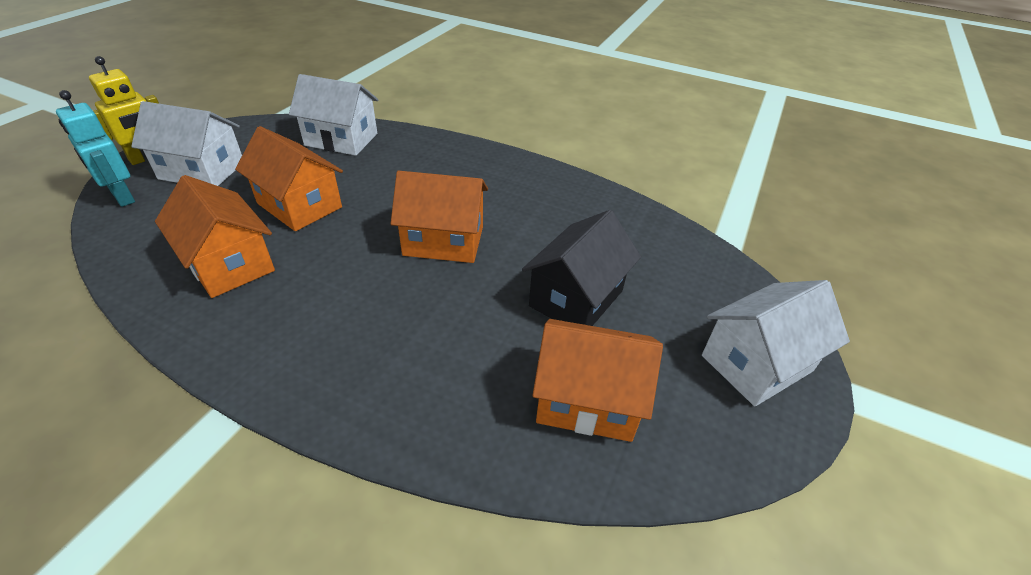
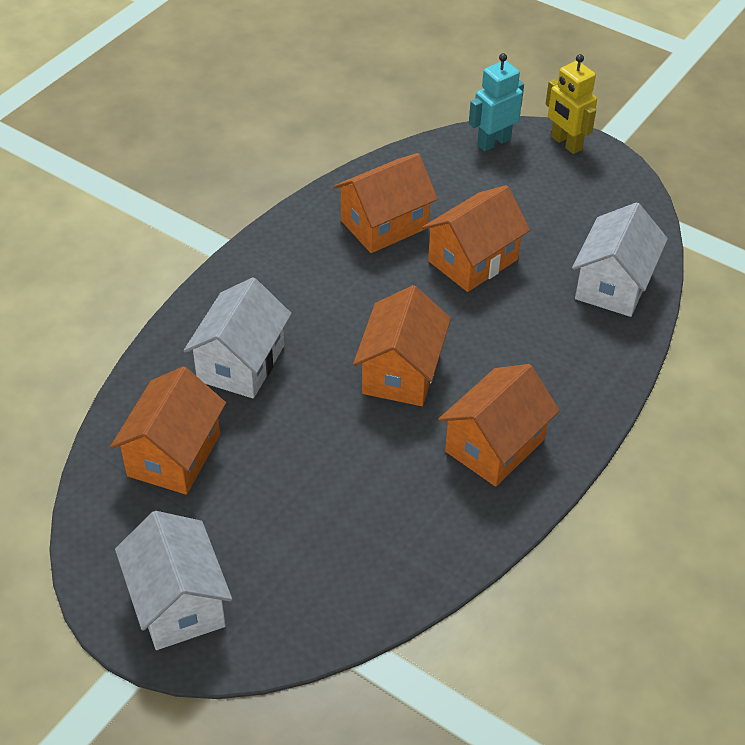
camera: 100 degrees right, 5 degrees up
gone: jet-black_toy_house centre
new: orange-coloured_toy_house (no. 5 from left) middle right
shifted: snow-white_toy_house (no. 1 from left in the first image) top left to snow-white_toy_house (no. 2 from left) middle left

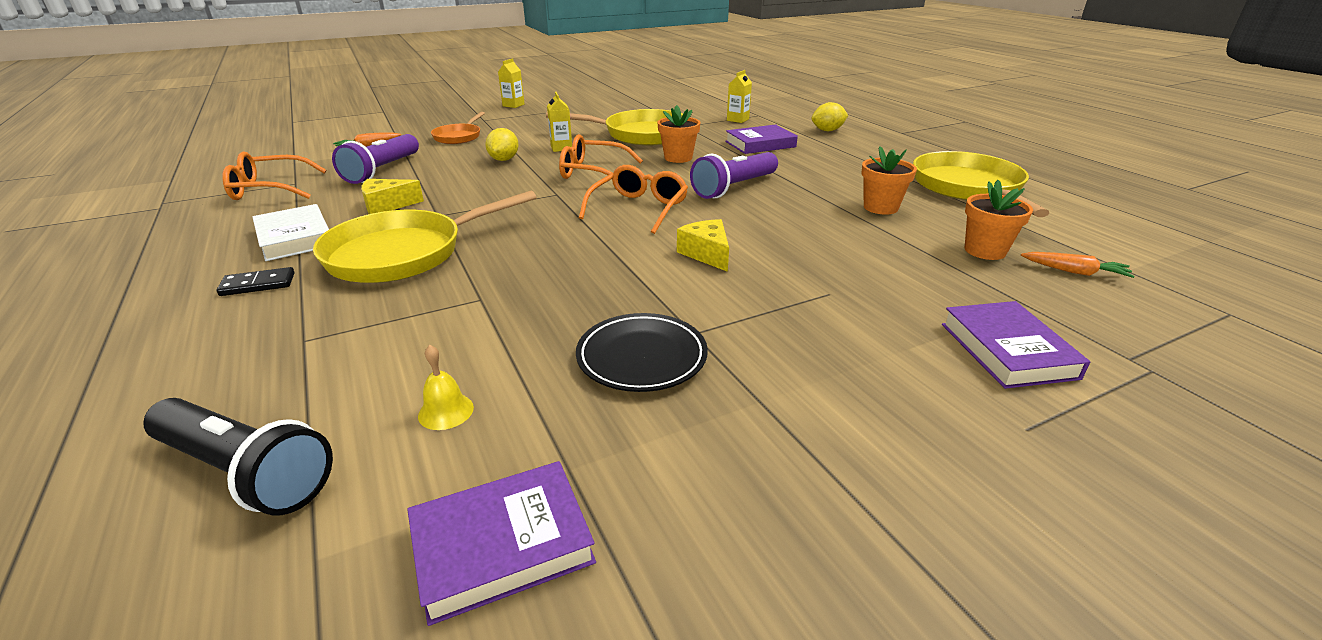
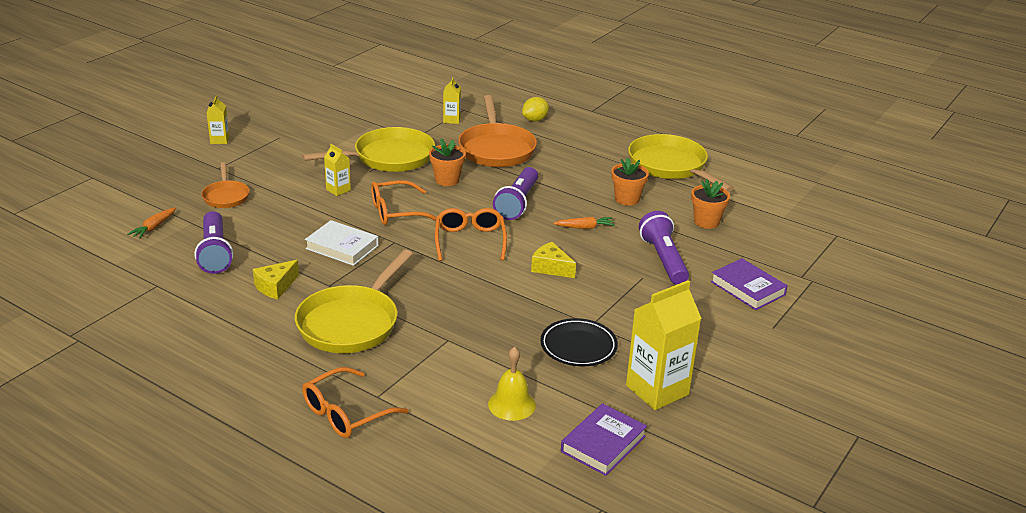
camera: 30 degrees left, 0 degrees up
gone: jet-black_pocket_torch bottom left; jet-black_domino middle left; yellow_lemon (no. 1 from left) top centre
new: yellow_juice_carton (no. 4 from left) bottom centre; violet_pocket_torch (no. 3 from left) centre
shifted: orange-coloured_glasses (no. 1 from left) top left to bottom centre; snow-white_book middle left to centre; orange-coloured_carrot (no. 2 from left) middle right to centre
swapped: violet_book (no. 2 from left) top centre to orange-coloured_skillet (no. 2 from left) top centre
scaled: yellow_school_bell centre = bottom centre x1.57

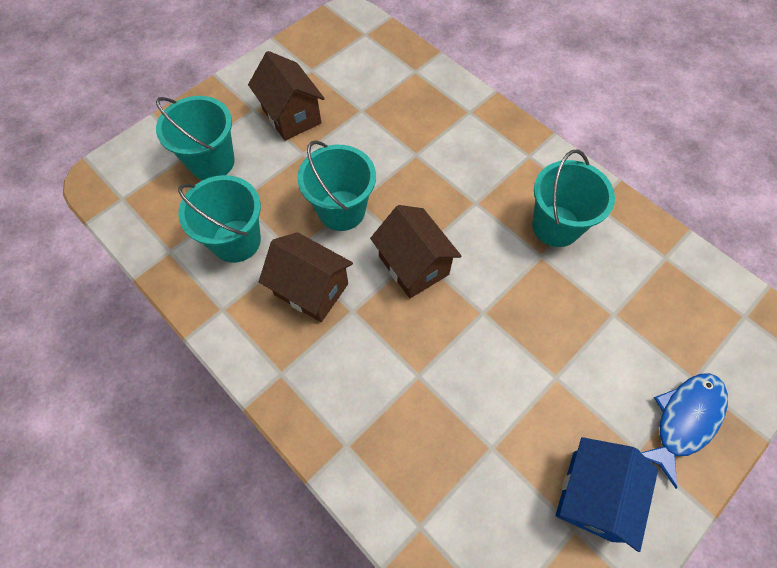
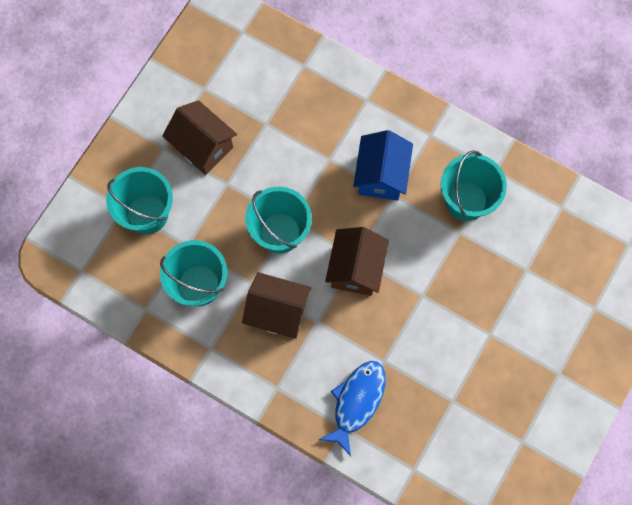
camera: 15 degrees left, 10 degrees up
shifted: royal_blue_toy_house bottom right to top centre; royal_blue_fish bottom right to bottom centre
rotated: dark_brown_toy_house (no. 3 from left) centre = centre 60 degrees clockwise

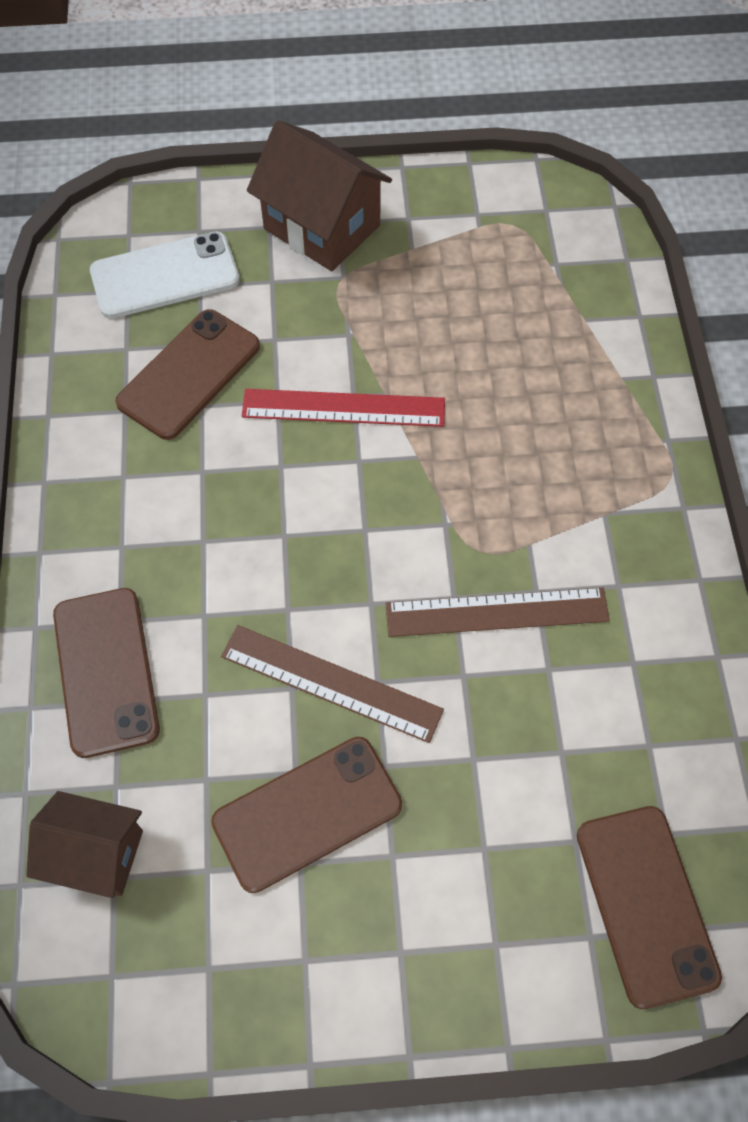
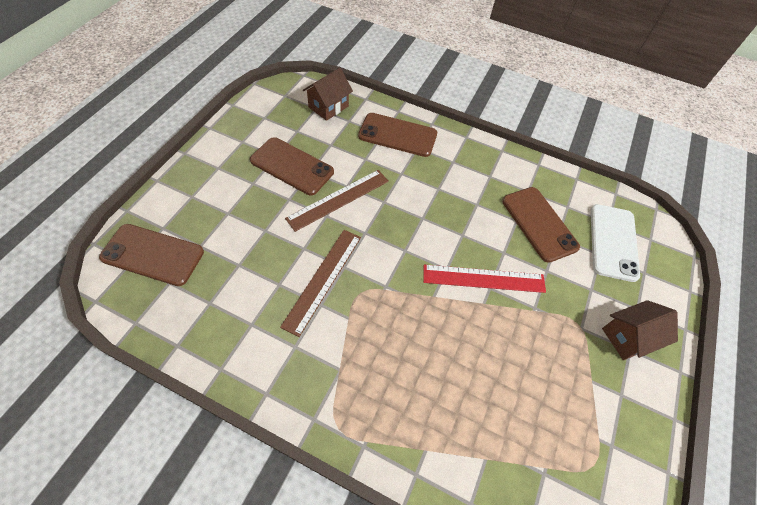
camera: 115 degrees right, 5 degrees down
rotated: dark_brown_phone (no. 3 from left in the first image) bottom centre = top centre 60 degrees counterclockwise; crimson_straightedge centre = centre 60 degrees clockwise
scaled: dark_brown_toy_house (no. 2 from left) top centre = middle right x0.66

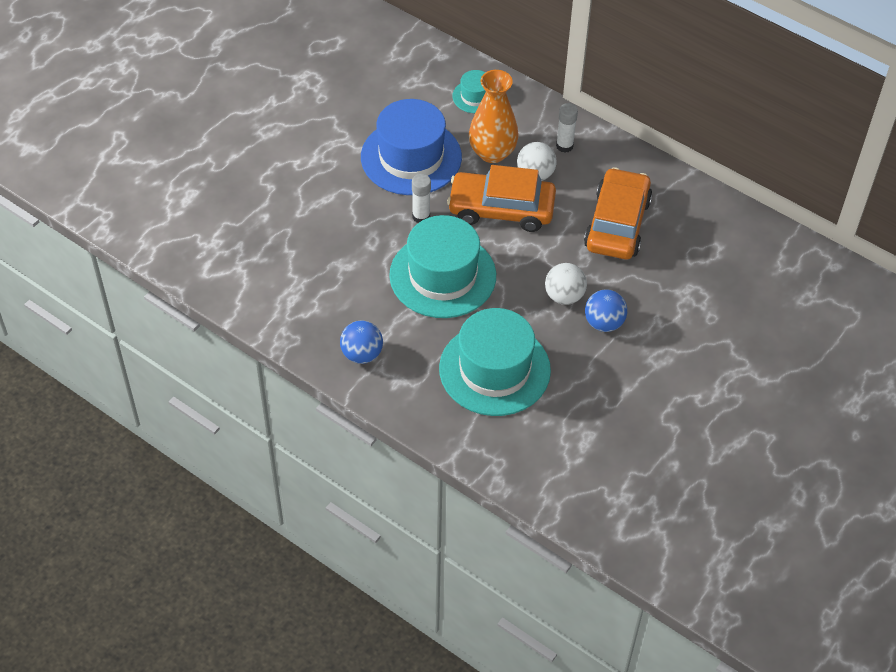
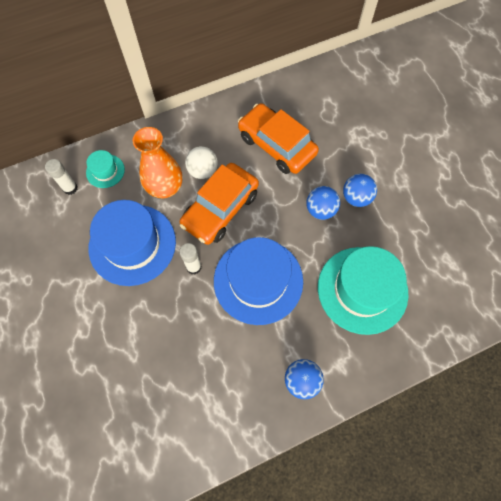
camera: 60 degrees left, 15 degrees up
shifted: snow-white_glue_stick (no. 2 from left in the first image) top centre to snow-white_glue_stick (no. 1 from left) middle left
repainted: turquoise_hat (no. 1 from left) centre to royal_blue_hat (no. 2 from left) centre; snow-white_sphere (no. 2 from left) centre to royal_blue_sphere (no. 2 from left) centre

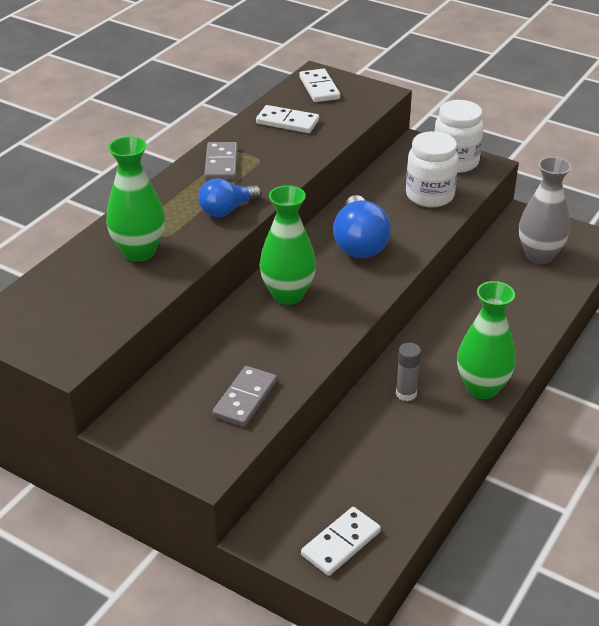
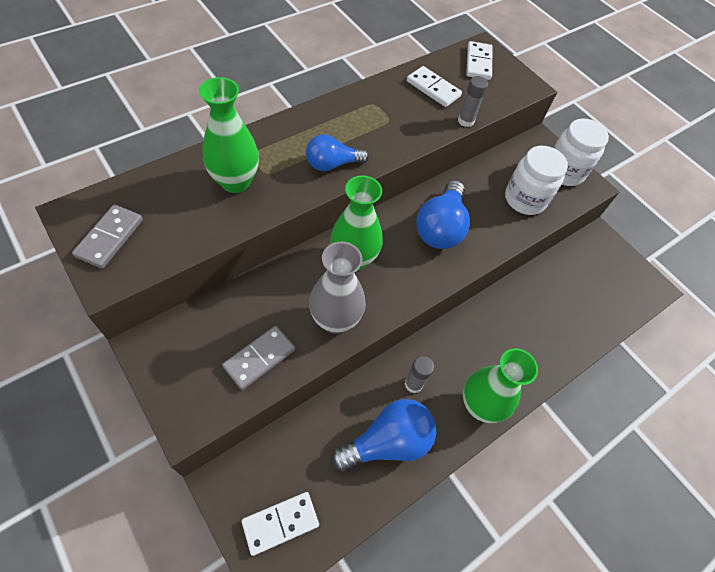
camera: 15 degrees right, 20 degrees up
new: royal_blue_bulb (no. 2 from left) bottom centre; grey_glue_stick (no. 2 from left) top centre
shifted: grey_domino (no. 1 from left) top centre to middle left; grey_tall_vase middle right to centre

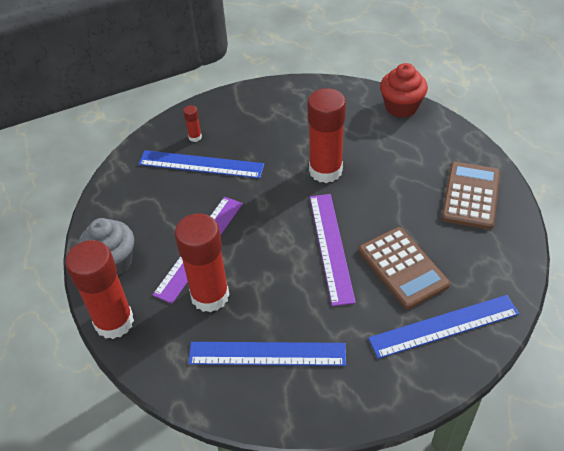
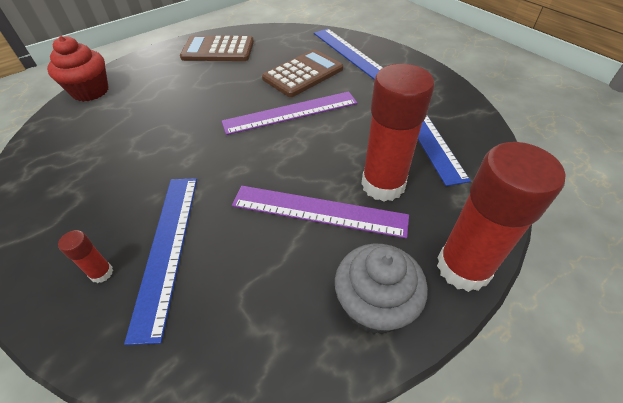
camera: 105 degrees left, 0 degrees up
gone: crimson_glue_stick (no. 4 from left) top centre

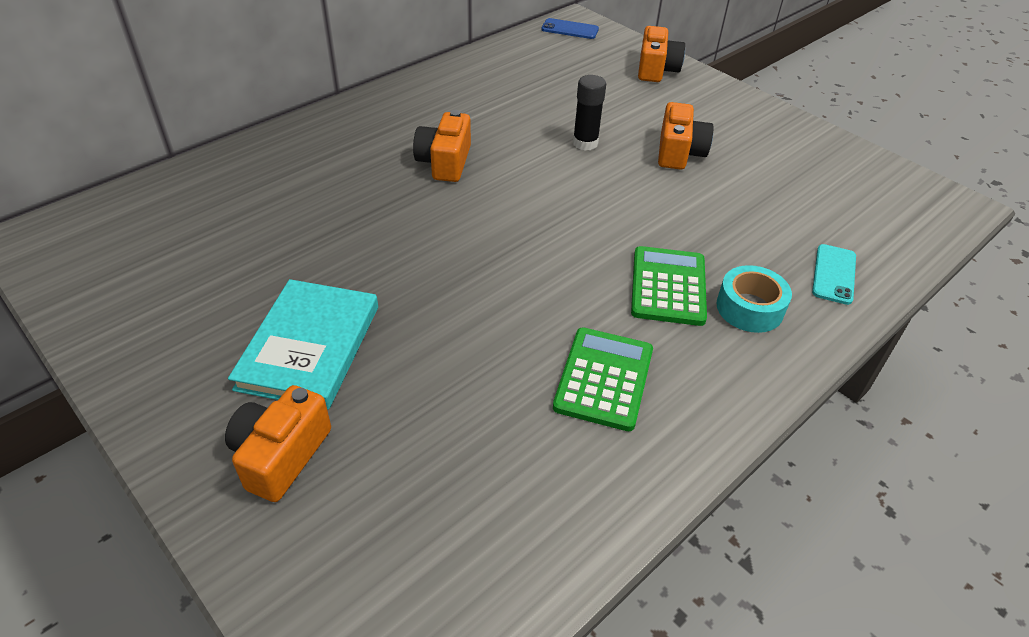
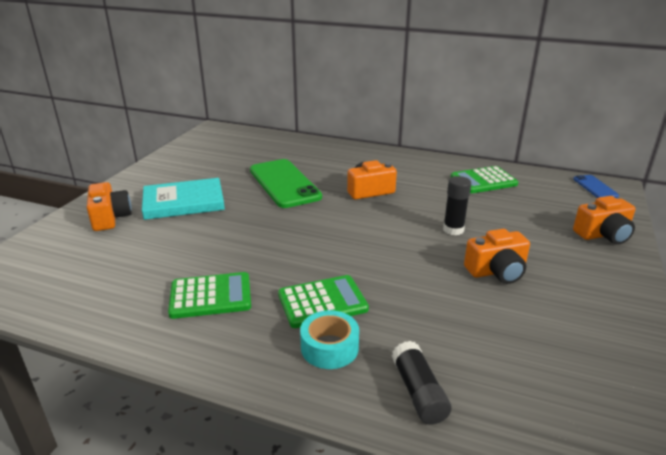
camera: 65 degrees right, 15 degrees down
new: leaf-green_phone centre; leaf-green_adding_machine (no. 3 from left) middle right
swapped: turquoise_phone middle right to jet-black_glue_stick (no. 1 from left) bottom centre
rotated: orange-coloured_photo_camera (no. 1 from left) bottom left = middle left 75 degrees clockwise

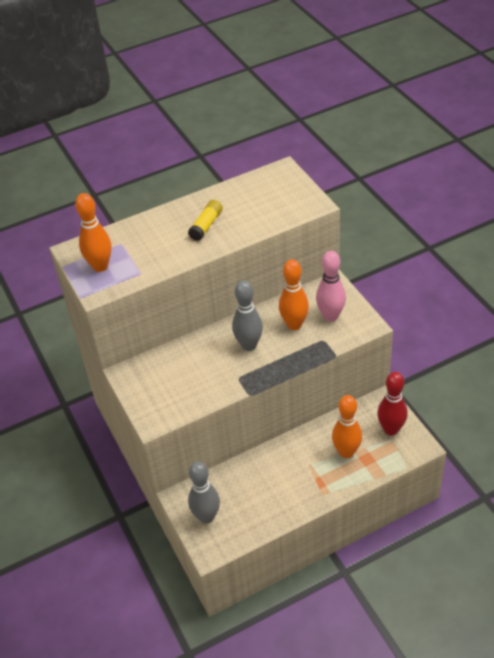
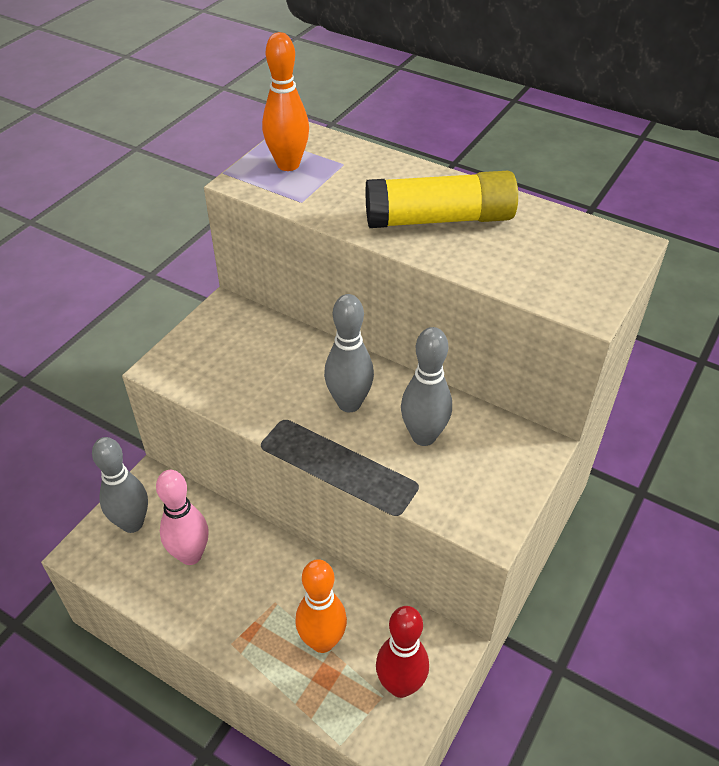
camera: 55 degrees right, 0 degrees up
shifted: rosy_bowling_pin middle right to bottom left
repainted: orange-coloured_bowling_pin (no. 2 from left) centre to grey_bowling_pin (no. 3 from left) centre
scaled: yellow_glue_stick centre = top centre x1.87

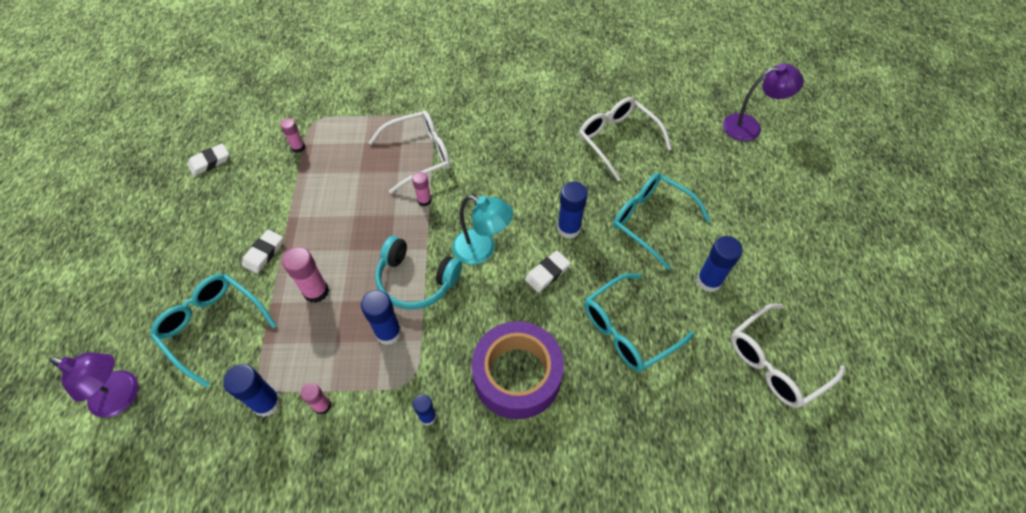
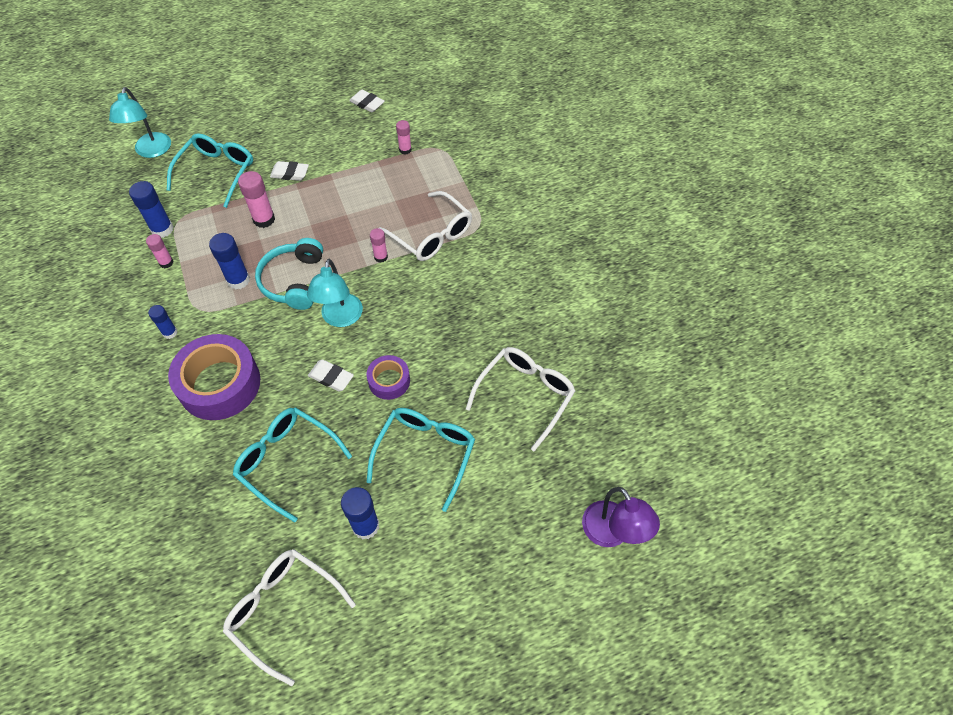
camera: 70 degrees right, 0 degrees up
swapped: royal_blue_glue_stick (no. 4 from left) centre to violet_sticky_tape (no. 2 from left) centre
repainted: violet_lamp (no. 1 from left) bottom left to turquoise_lamp (no. 1 from left) top left

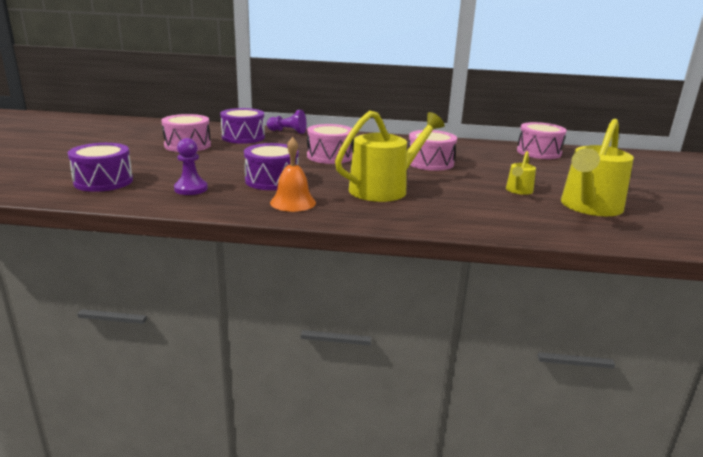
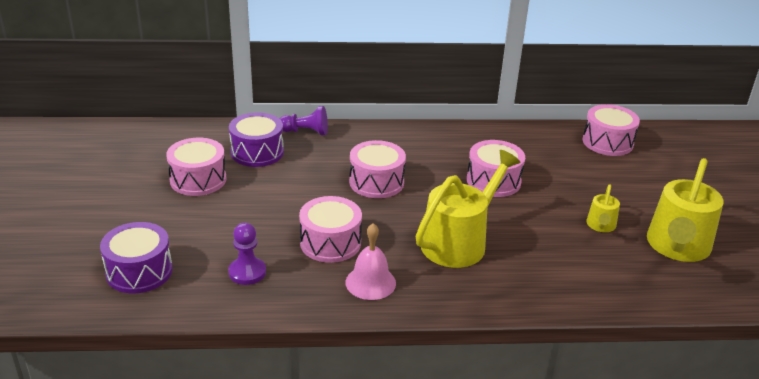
camera: 10 degrees left, 10 degrees up
repainted: violet_drum (no. 3 from left) centre to rosy_drum (no. 2 from left) centre; orange-coloured_school_bell centre to rosy_school_bell bottom centre

